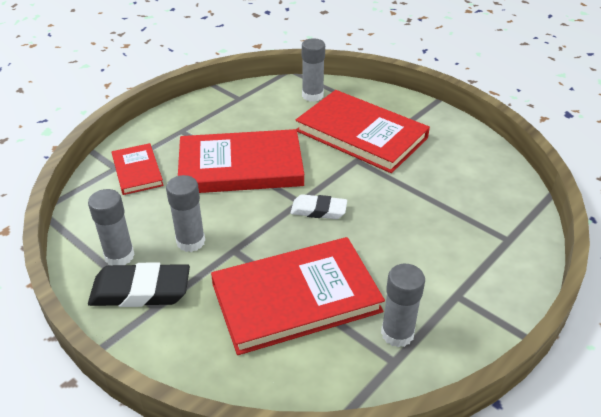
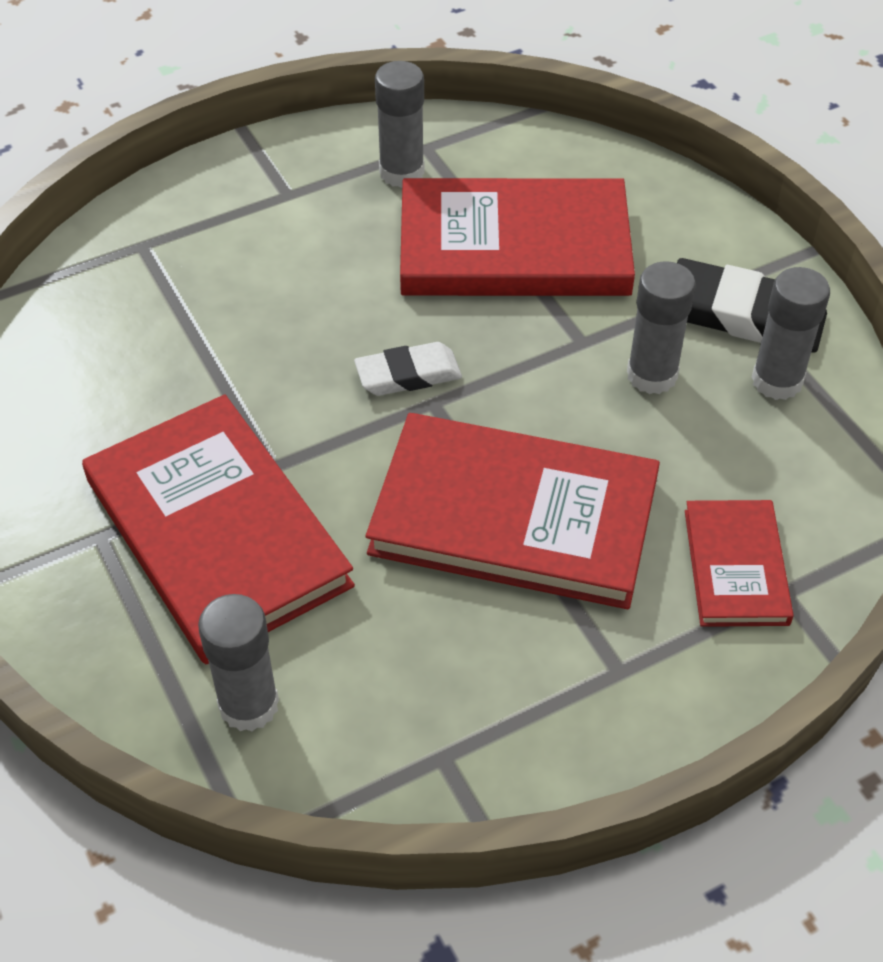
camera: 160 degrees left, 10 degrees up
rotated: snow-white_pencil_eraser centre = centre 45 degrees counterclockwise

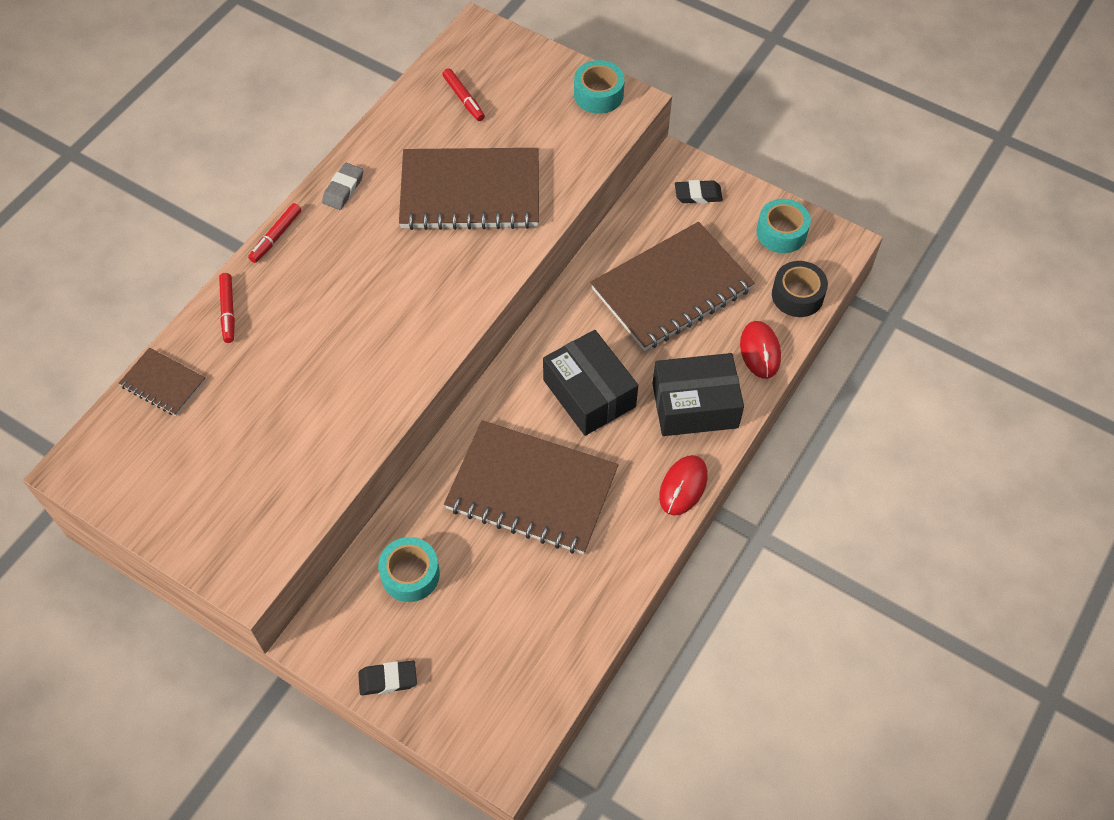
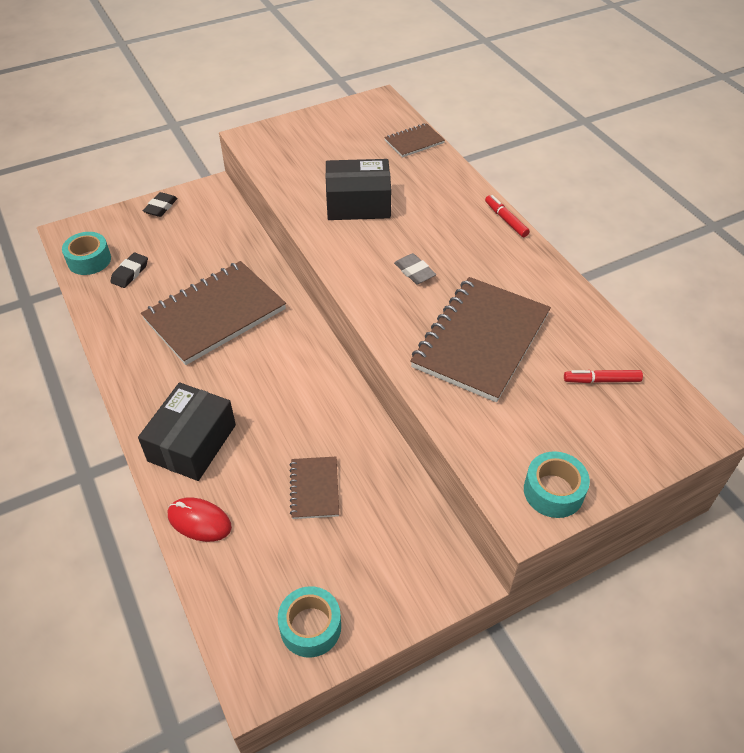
camera: 120 degrees right, 10 degrees down
gone: crimson_marker_pen (no. 1 from left) middle left; crimson_PC_mouse (no. 1 from left) centre; jet-black_sticky_tape middle right
shifted: grey_pencil_eraser top left to centre; turquoise_sticky_tape (no. 1 from left) bottom centre to middle left; jet-black_package (no. 1 from left in the first image) centre to jet-black_package (no. 2 from left) top centre; jet-black_pencil_eraser (no. 2 from left in the first image) top centre to jet-black_pencil_eraser (no. 1 from left) middle left
scaled: dark_brown_exercise_book (no. 4 from left in the first image) centre = centre x0.48

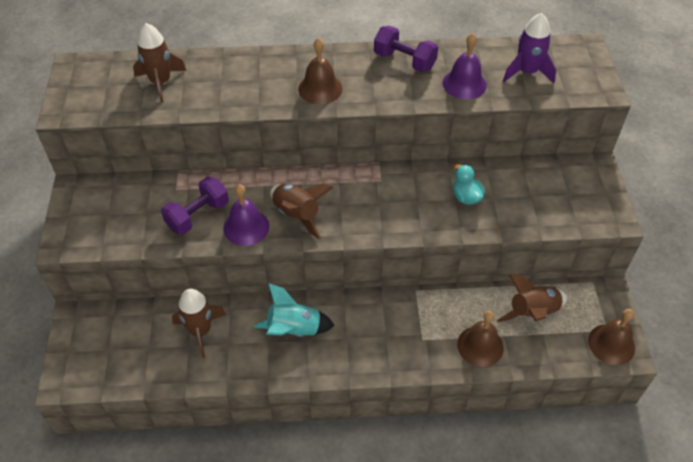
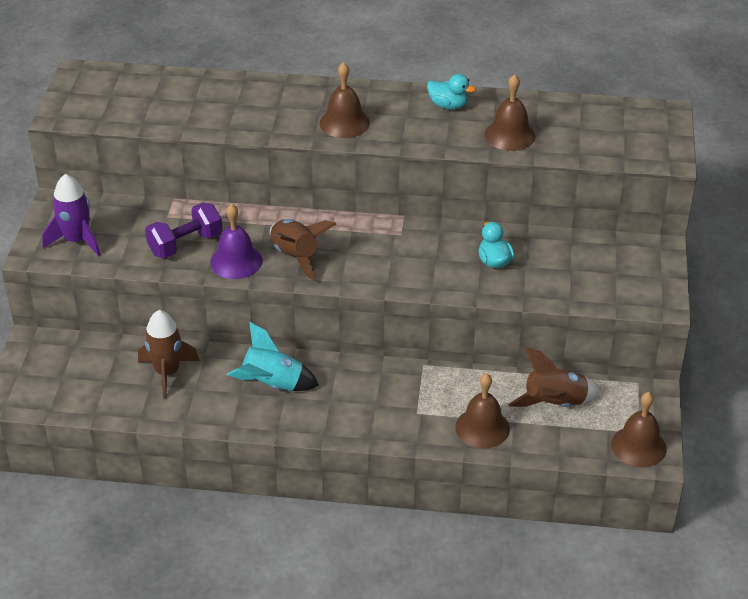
camera: 10 degrees right, 10 degrees down
gone: dark_brown_spaceship (no. 1 from left) top left
shifted: violet_spaceship top right to middle left
swapped: violet_hand_weight (no. 2 from left) top centre to turquoise_rubber_duck (no. 1 from left) top centre
repainted: violet_school_bell (no. 2 from left) top right to dark_brown_school_bell (no. 3 from left) top right

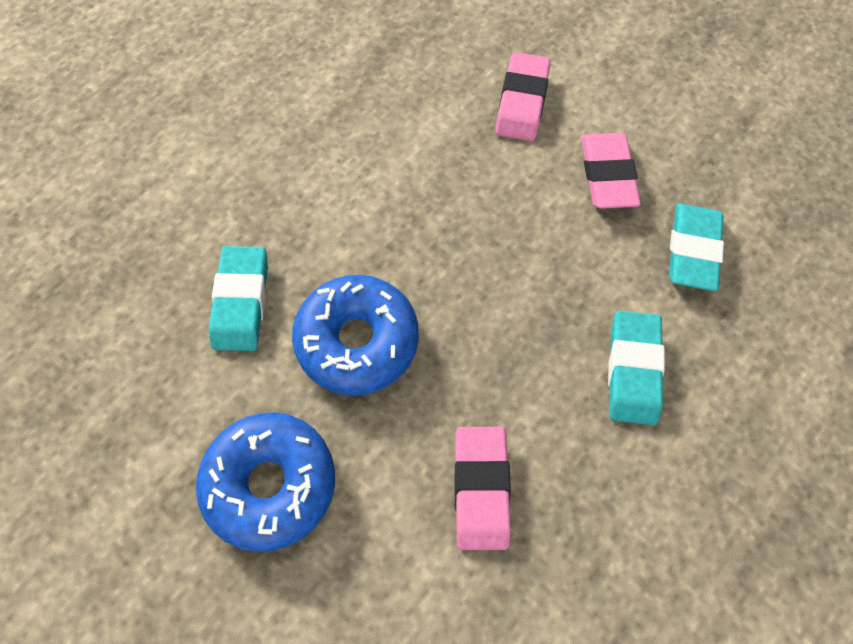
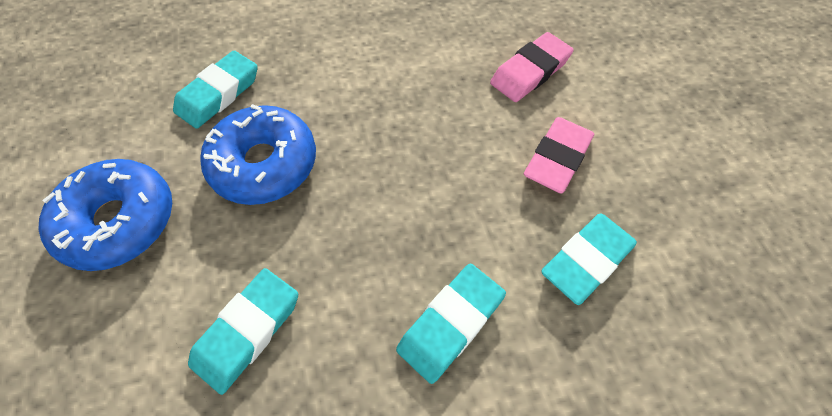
camera: 35 degrees right, 5 degrees down
repainted: rosy_pencil_eraser (no. 1 from left) bottom centre to turquoise_pencil_eraser (no. 2 from left) bottom left

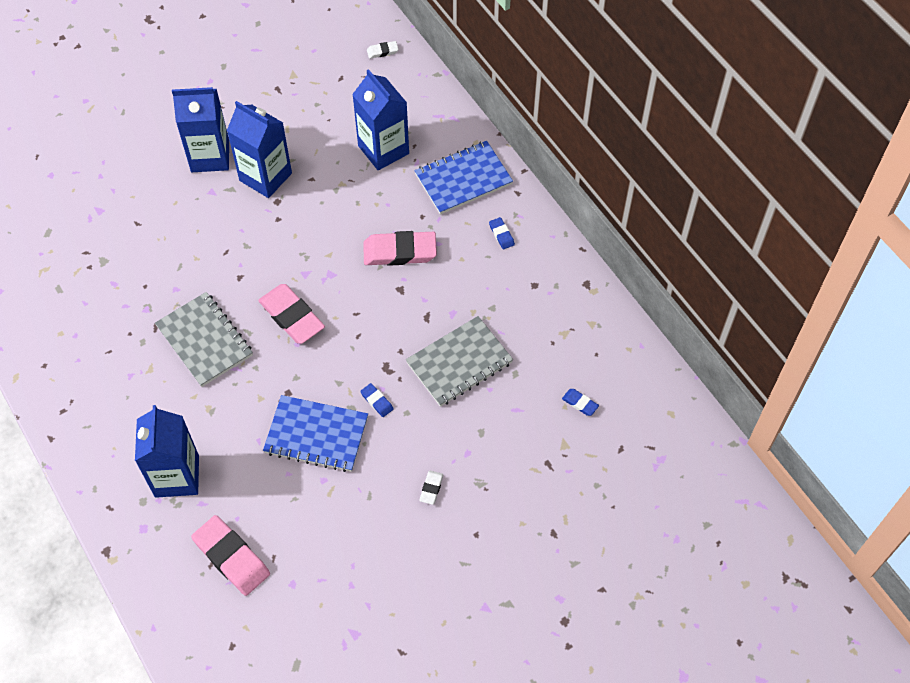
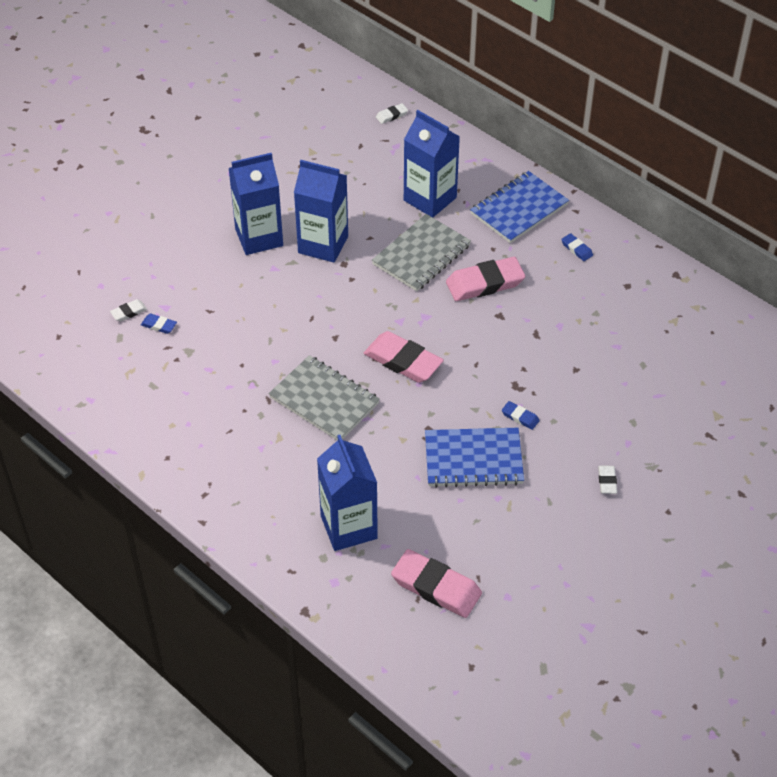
camera: 15 degrees left, 10 degrees down
new: snow-white_pencil_eraser (no. 1 from left) middle left
shifted: grey_exercise_book (no. 2 from left) centre to top centre; royal_blue_pencil_eraser (no. 3 from left in the first image) centre to royal_blue_pencil_eraser (no. 1 from left) middle left

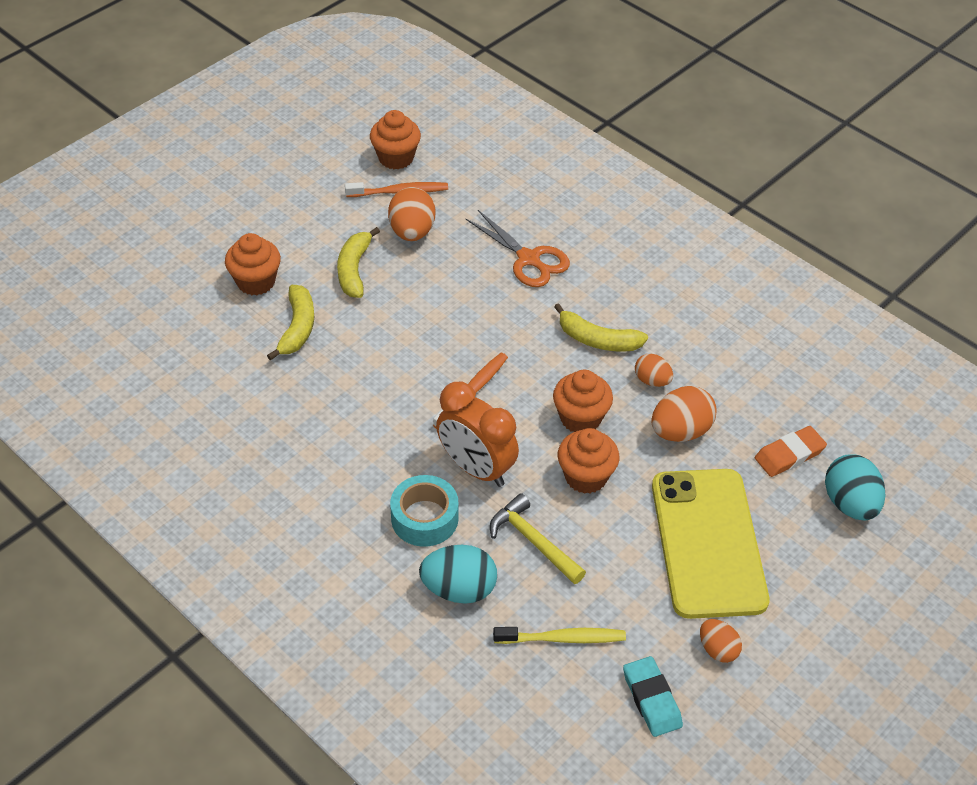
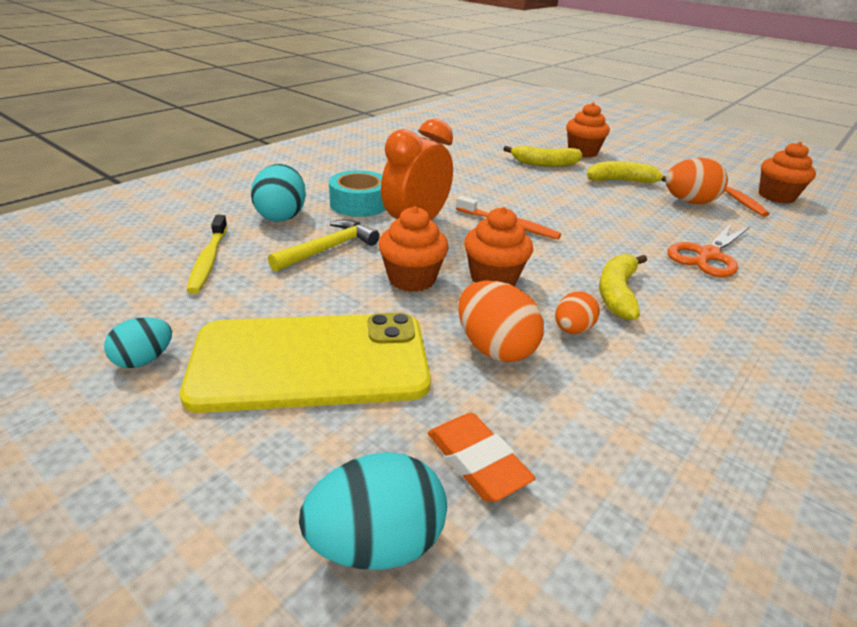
camera: 85 degrees right, 15 degrees down
gone: turquoise_pencil_eraser bottom right
repainted: orange-coloured_egg (no. 4 from left) bottom right to turquoise_egg (no. 1 from left) middle left

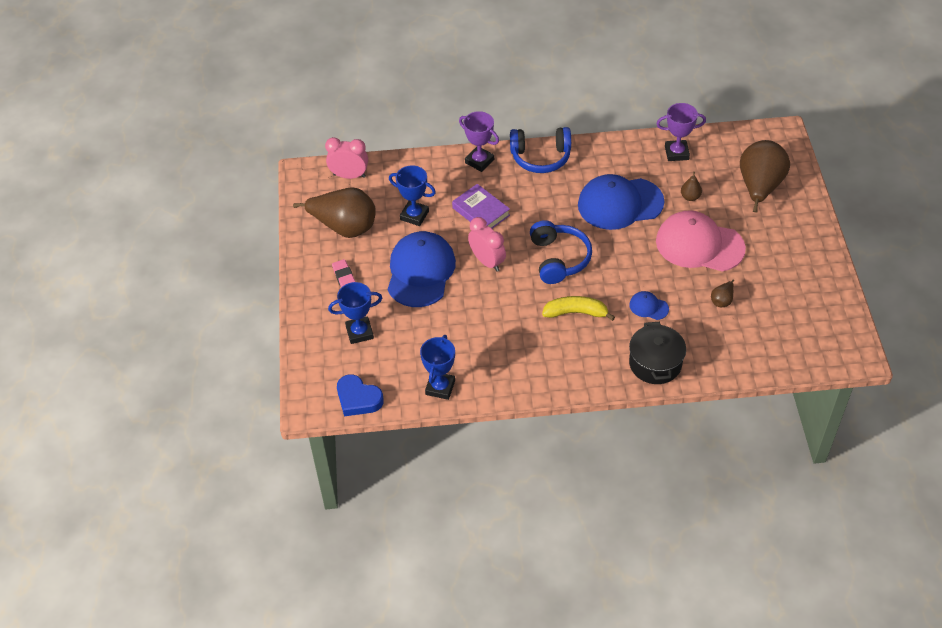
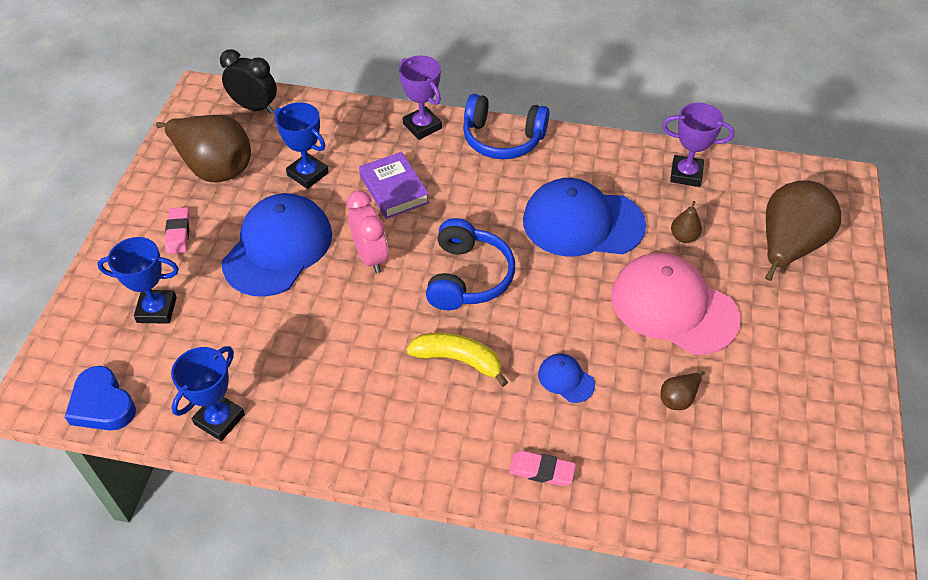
camera: 15 degrees right, 0 degrees up
swapped: jet-black_stockpot middle right to rosy_pencil_eraser (no. 2 from left) bottom centre
repainted: rosy_clock (no. 1 from left) top centre to jet-black_clock top left

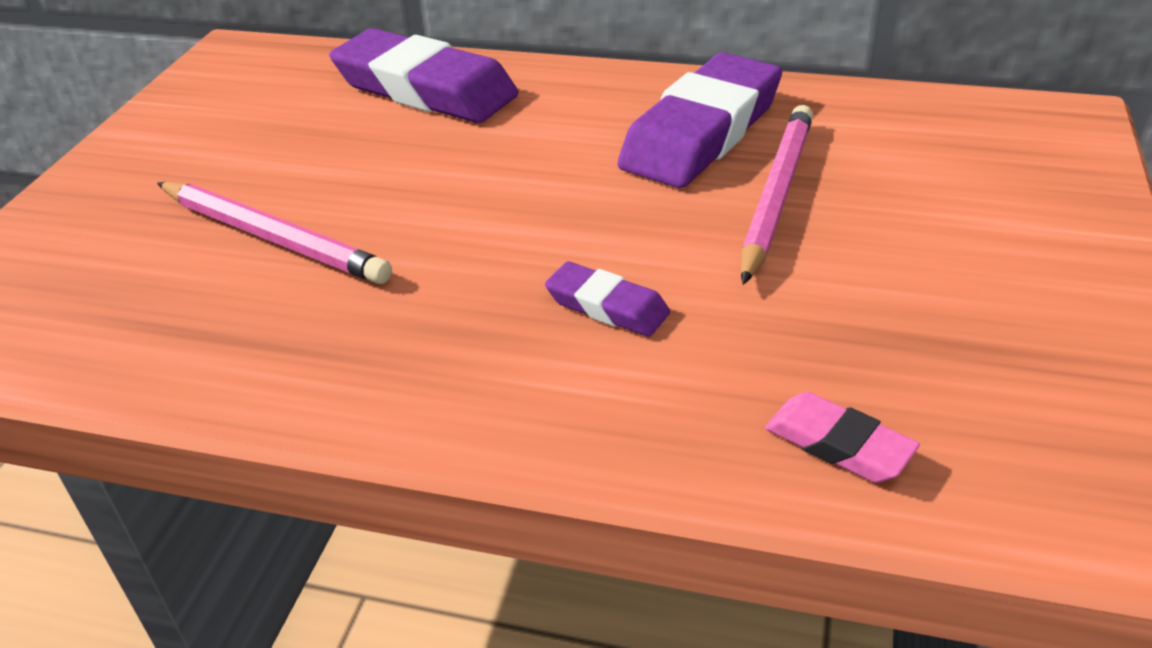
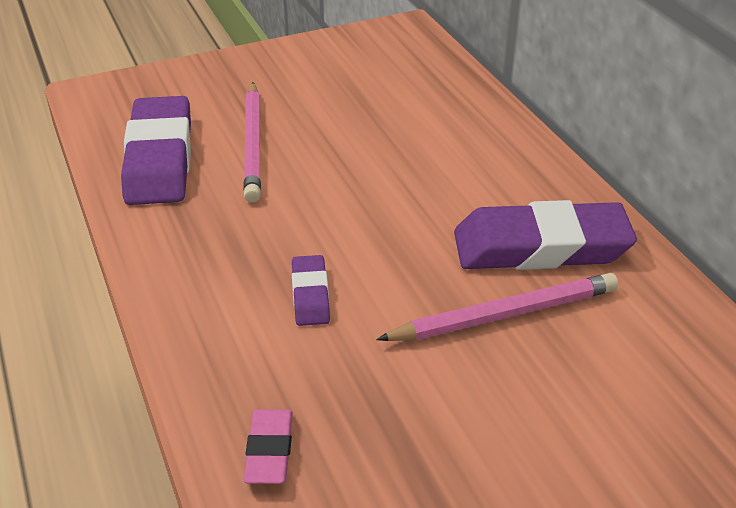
camera: 50 degrees right, 0 degrees up
shifted: violet_pencil_eraser (no. 1 from left) top centre to top left

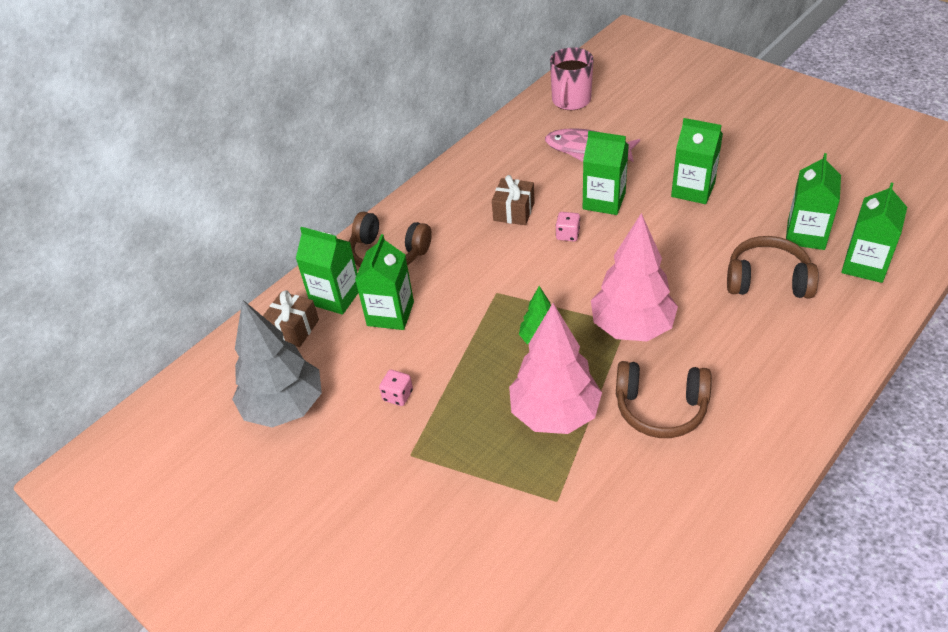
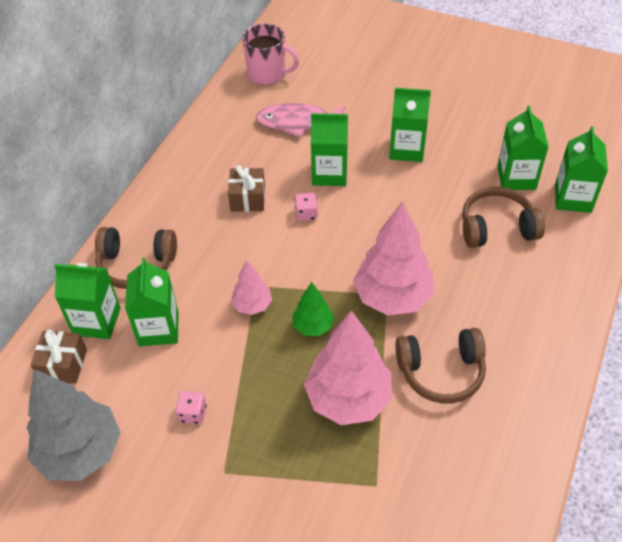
camera: 20 degrees left, 5 degrees up
new: rosy_tree (no. 1 from left) centre
rotated: rosy_mug top centre = top centre 75 degrees counterclockwise

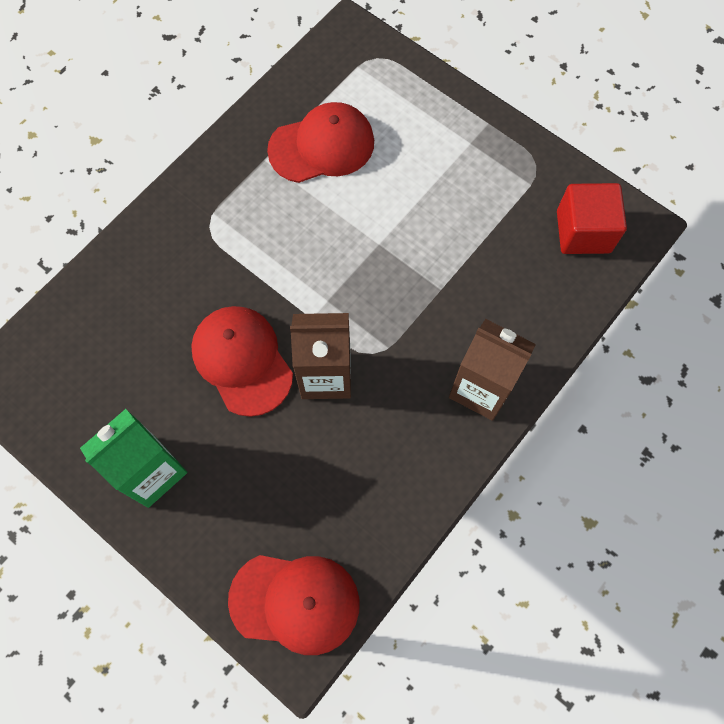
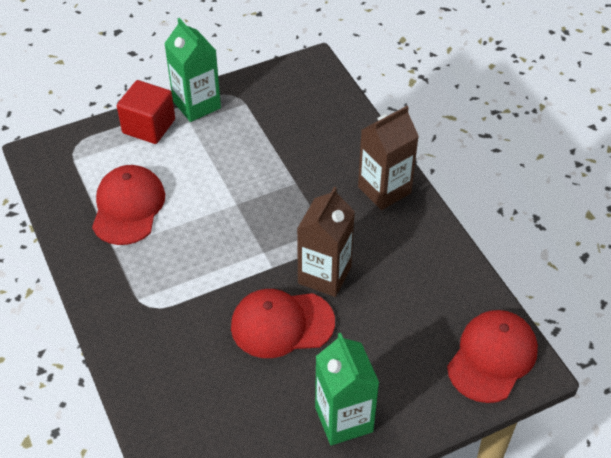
camera: 65 degrees left, 20 degrees down
new: leaf-green_juice_carton (no. 1 from left) top left
shifted: crimson_block top right to top left

